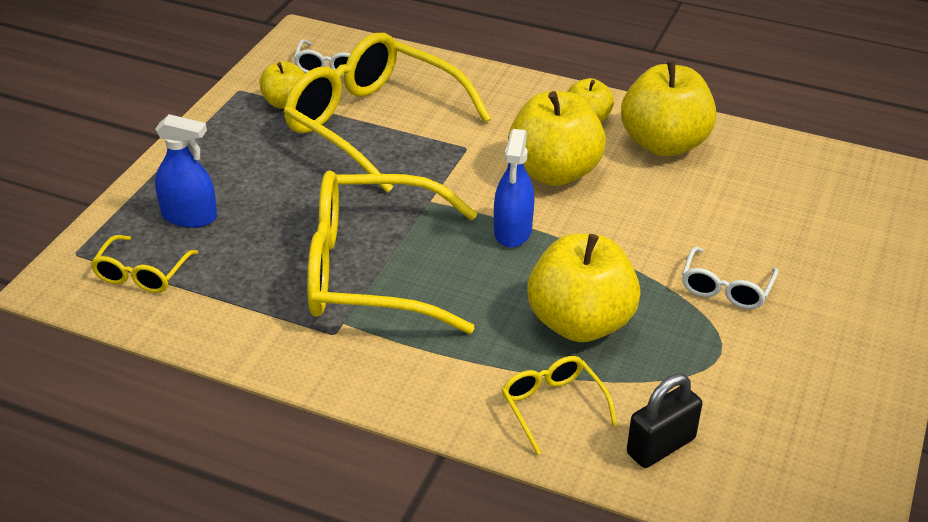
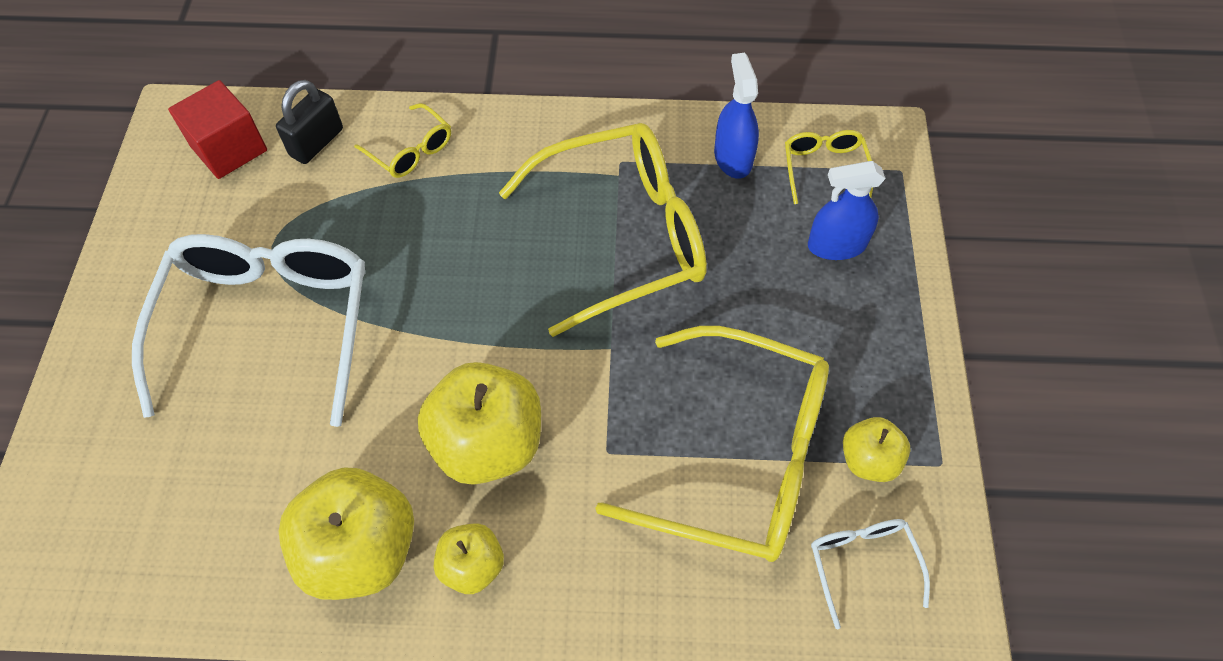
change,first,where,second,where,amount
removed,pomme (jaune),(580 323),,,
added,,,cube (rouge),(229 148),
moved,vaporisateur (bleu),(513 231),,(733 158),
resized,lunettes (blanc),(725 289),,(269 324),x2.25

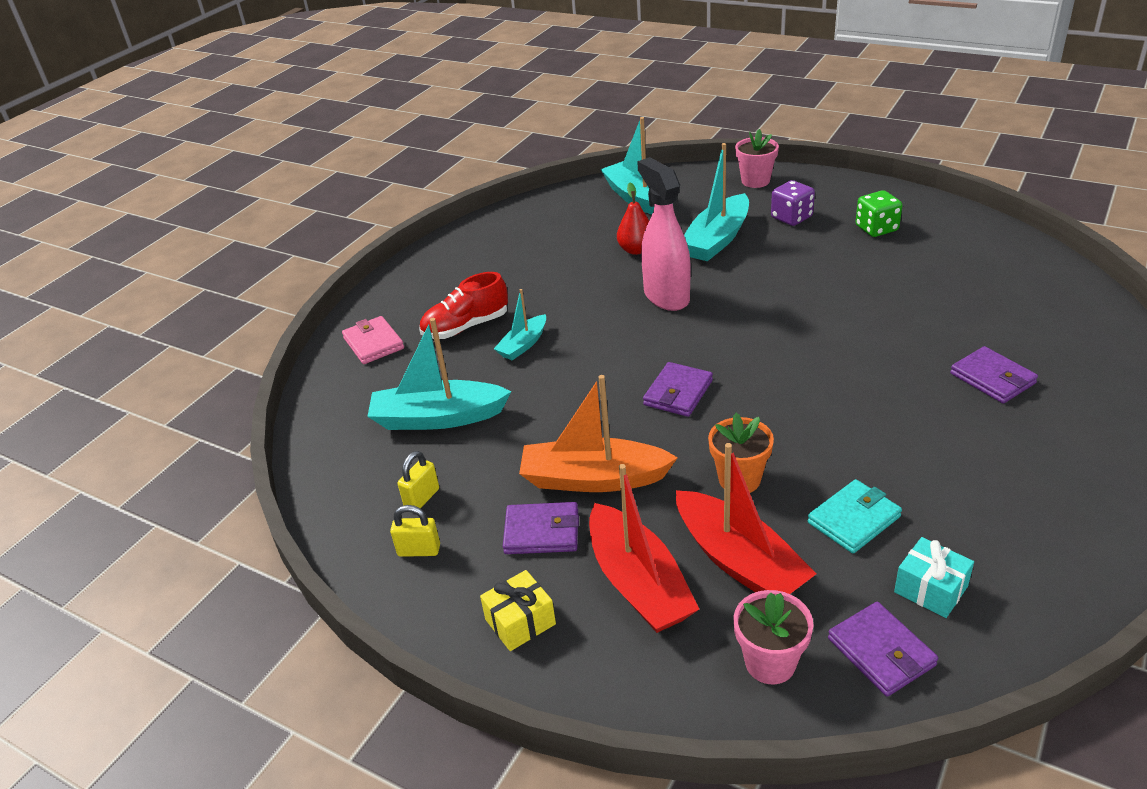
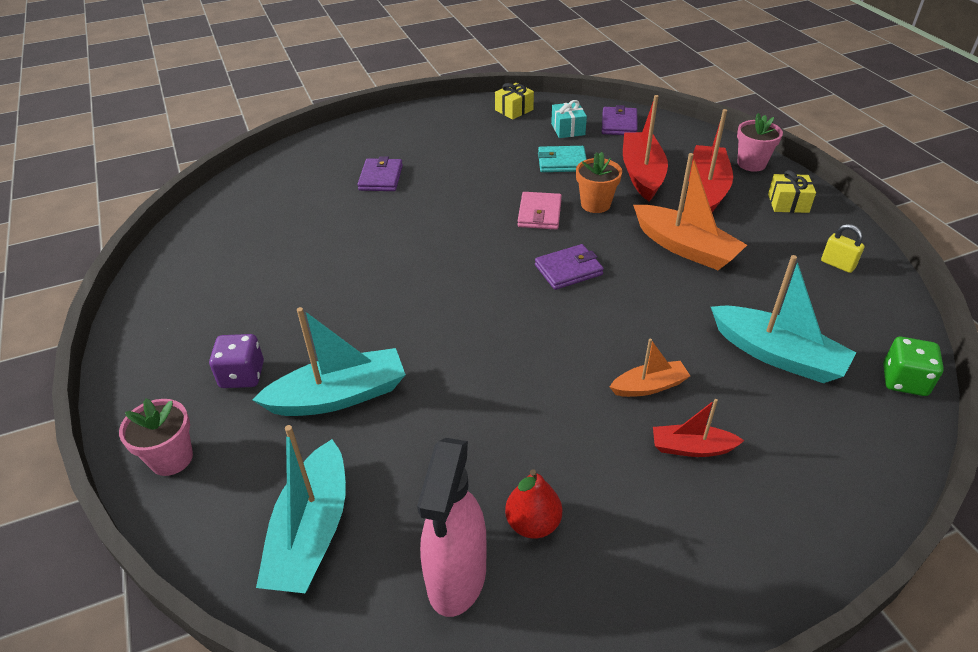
change,first,where,second,where,amount
removed,cadenas (jaune),(422 498),,,
removed,portefeuille (violet),(542 532),,,
added,,,cadeau (jaune),(514 110),
moved,portefeuille (rose),(373 343),,(539 214),
moved,poire (rouge),(636 250),,(533 523),
moved,vaporisateur (rose),(666 296),,(456 578),
moved,pot de fleurs (rose),(770 663),,(751 164),
moved,dé (vert),(876 228),,(904 380),
replaced,chaussure (rouge),(466 327),bateau (rouge),(691 448),
recoloured,bateau (turquoise),(523 345),bateau (orange),(649 386),

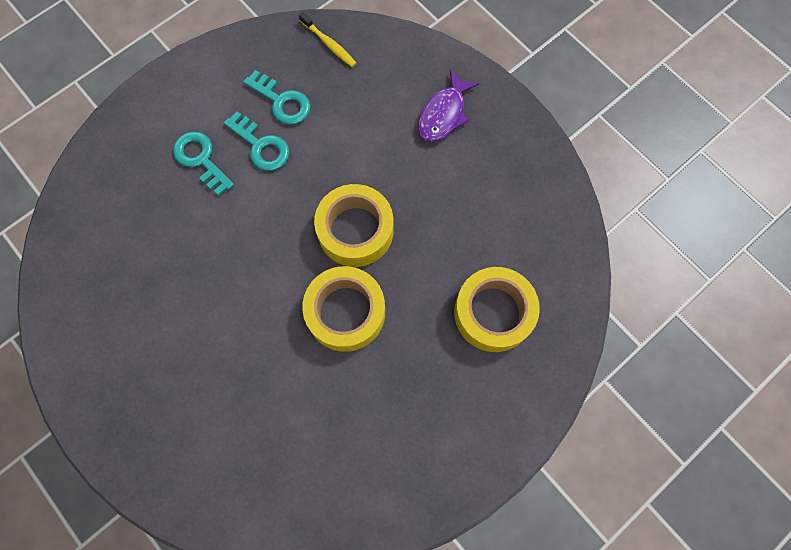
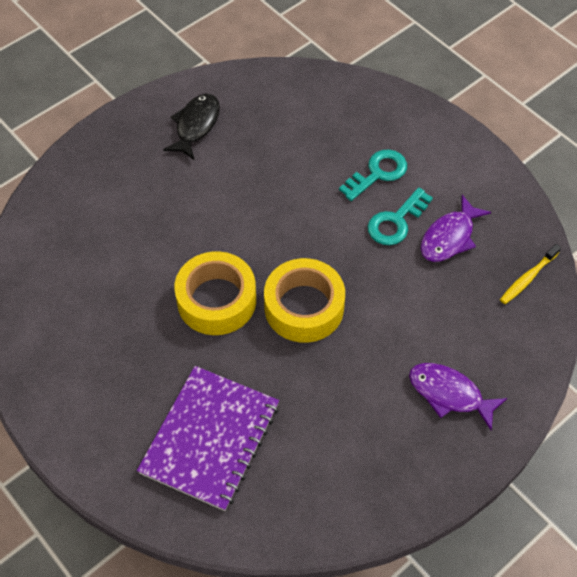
change,first,where,second,where,amount
added,,,poisson (noir),(196 125),
replaced,clé (turquoise),(282 101),poisson (violet),(449 237),
replaced,ruban adhésif (jaune),(493 313),carnet (violet),(210 438),

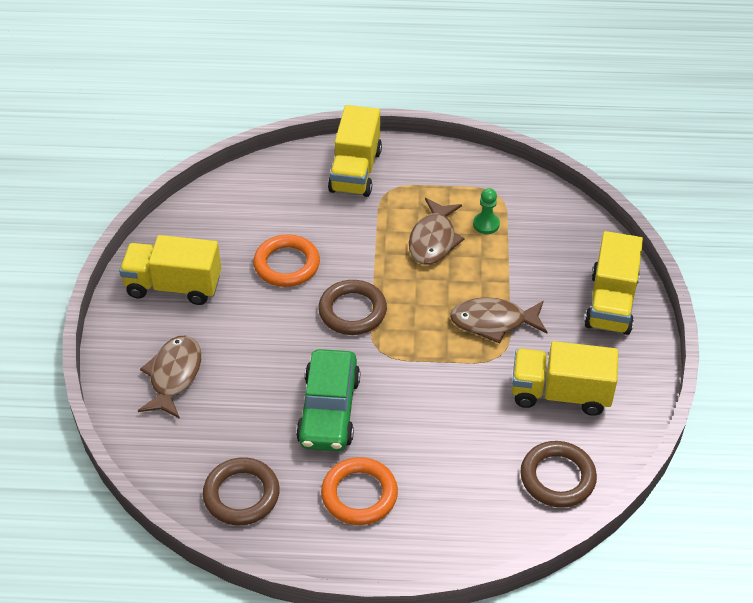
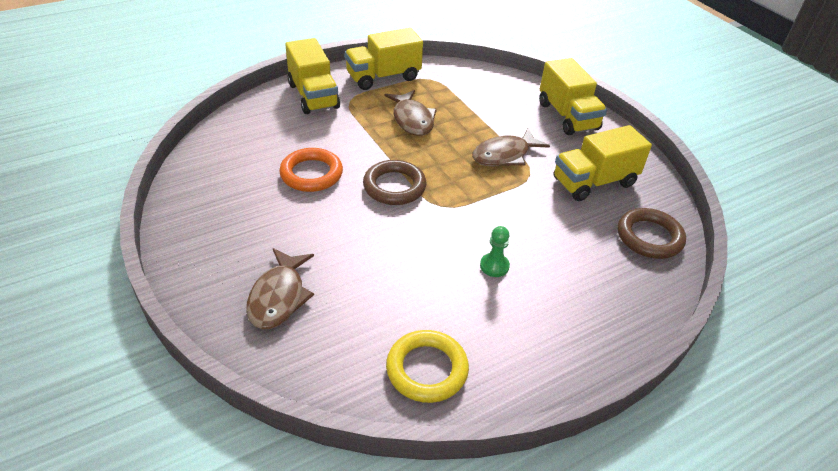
change,first,where,second,where,amount
removed,voiture (vert),(329 410),,,
removed,anneau (orange),(359 494),,,
moved,camion (jaune),(173 286),,(383 77),
moved,pion (vert),(486 224),,(494 266),
recoloured,anneau (marron),(241 495),anneau (jaune),(427 369),
turned,poisson (marron),(174 376),,(279 297),150 degrees counterclockwise

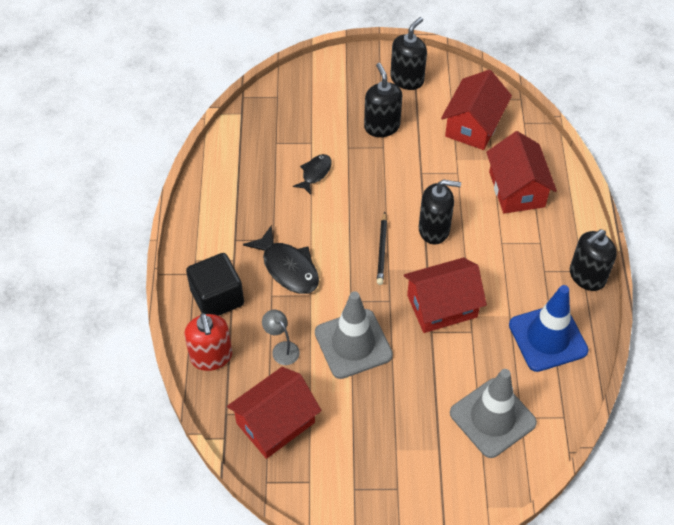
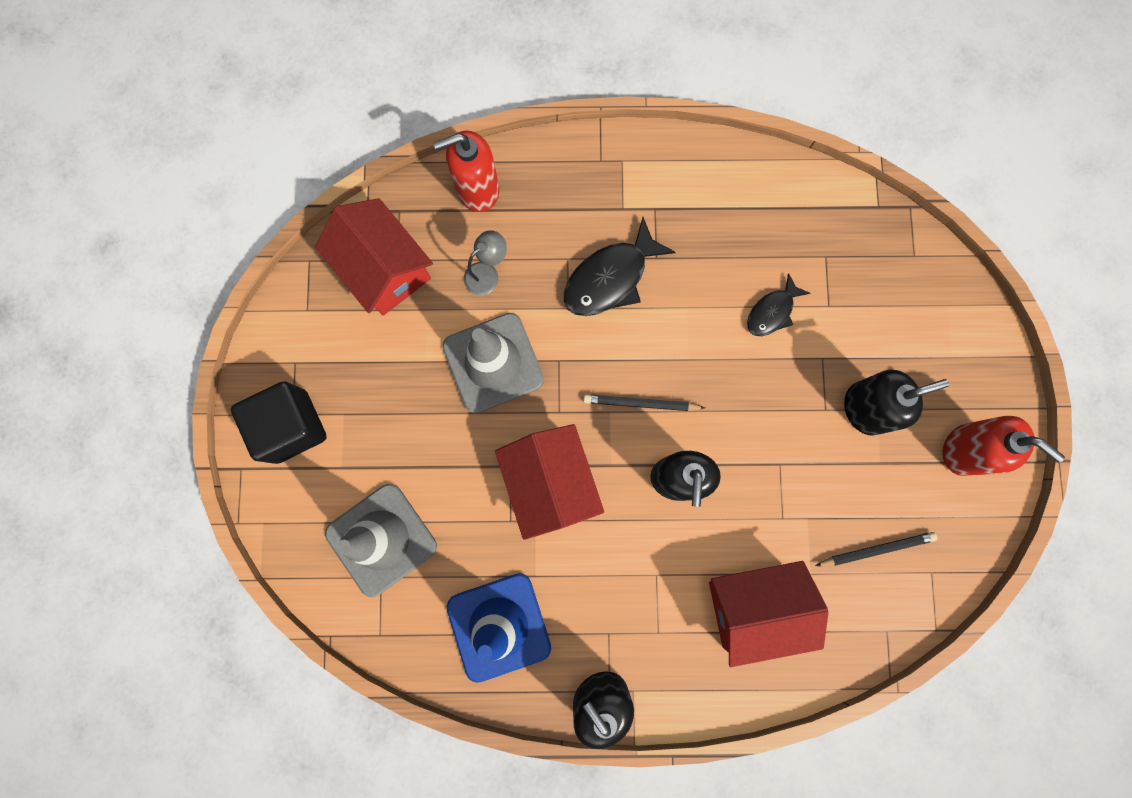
change,first,where,second,where,amount
moved,cube (noir),(217 297),,(292 426),
replaced,maison (rouge),(473 125),crayon (noir),(876 549),
recoloured,distributeur de savon (noir),(407 79),distributeur de savon (rouge),(964 450),
turned,poisson (noir),(315 173),,(772 312),105 degrees clockwise

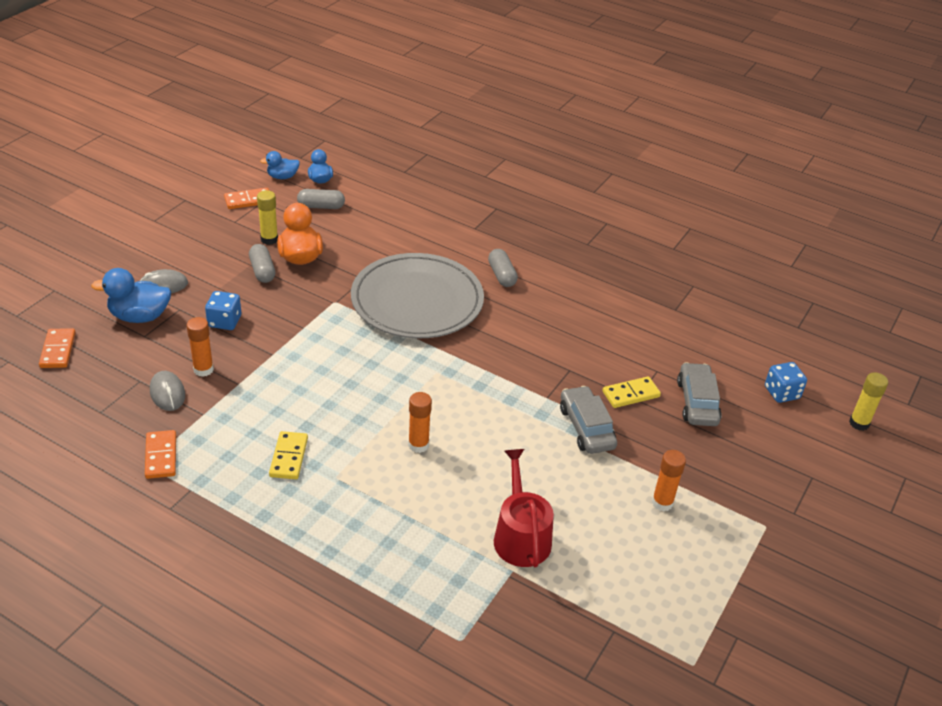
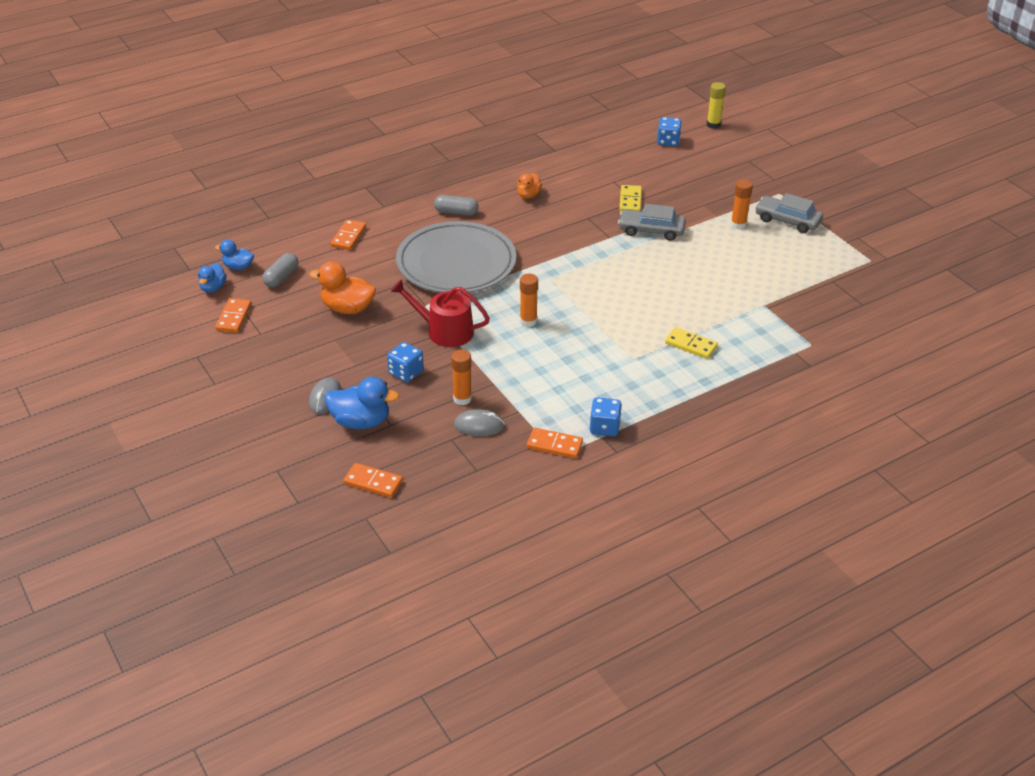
change,first,where,second,where,amount
removed,gélule (gris),(262 271),,,
removed,bâton de colle (jaune),(269 239),,,
added,,,domino (orange),(348 236),
added,,,canard (orange),(528 195),
added,,,dé (bleu),(604 427),
moved,domino (jaune),(288 457),,(691 345),
moved,bâton de colle (orange),(418 445),,(528 321),
moved,arrosoir (rouge),(520 536),,(444 331),
moved,voiture (gris),(697 402),,(787 221),
turned,canard (bleu),(139 316),,(361 422),105 degrees counterclockwise

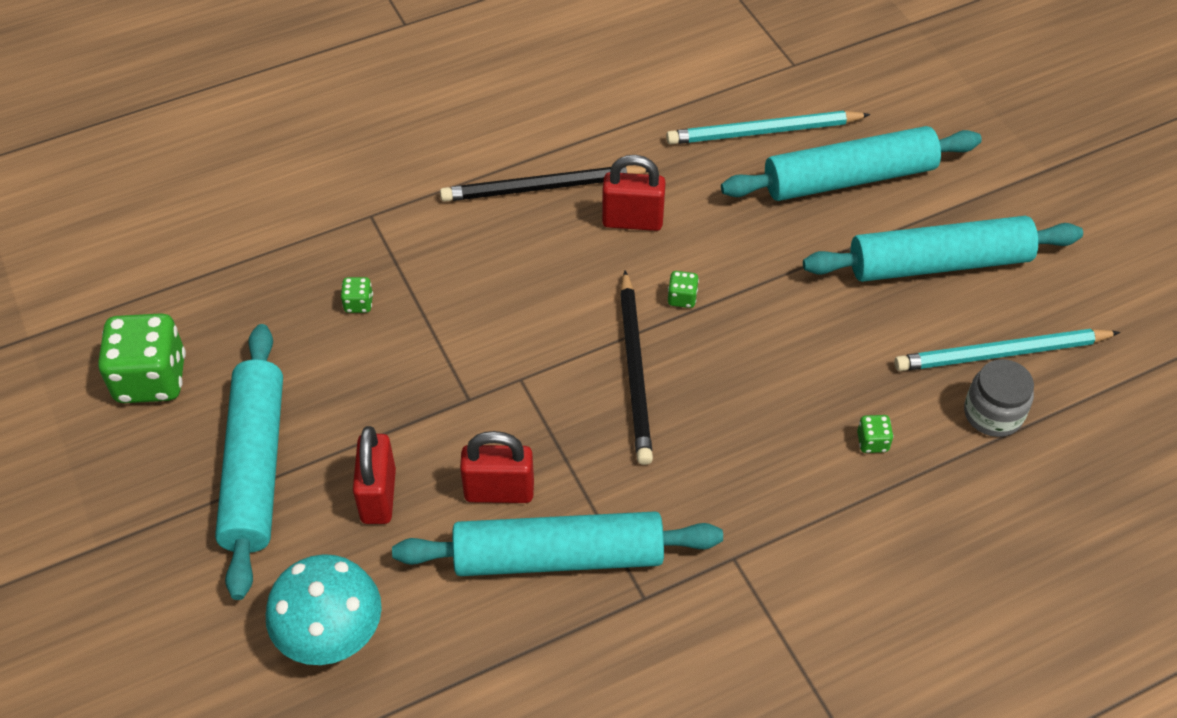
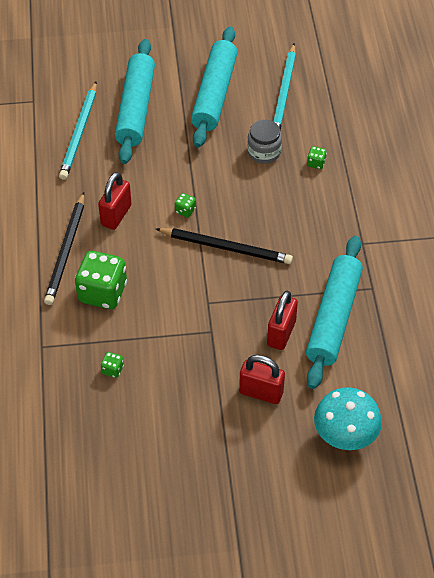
change,first,where,second,where,amount
removed,rouleau à pâtisserie (turquoise),(255 467),,,
moved,dé (vert),(151 379),,(102 292),
moved,bocal (gris),(993 413),,(264 152),

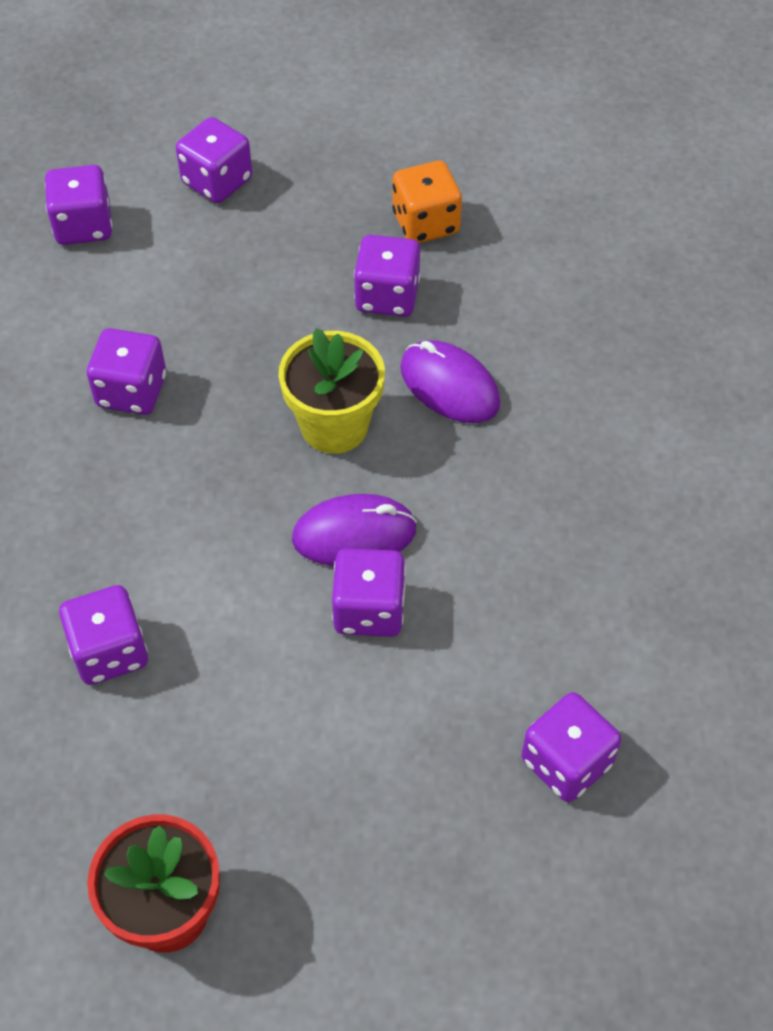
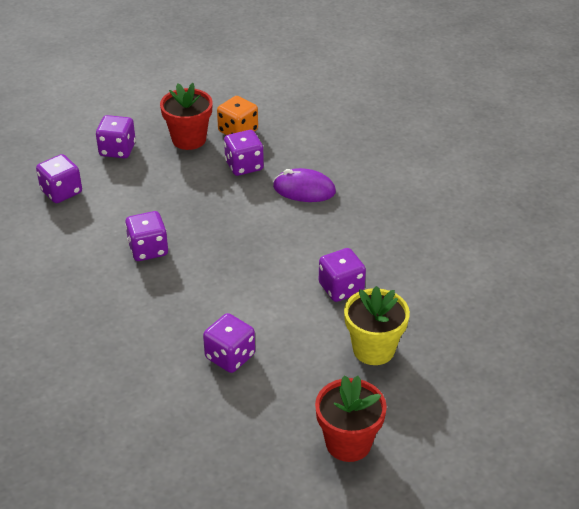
change,first,where,second,where,amount
removed,souris (violet),(354 534),,,
removed,dé (violet),(566 762),,,
added,,,pot de fleurs (rouge),(189 139),
moved,pot de fleurs (jaune),(334 426),,(373 349),

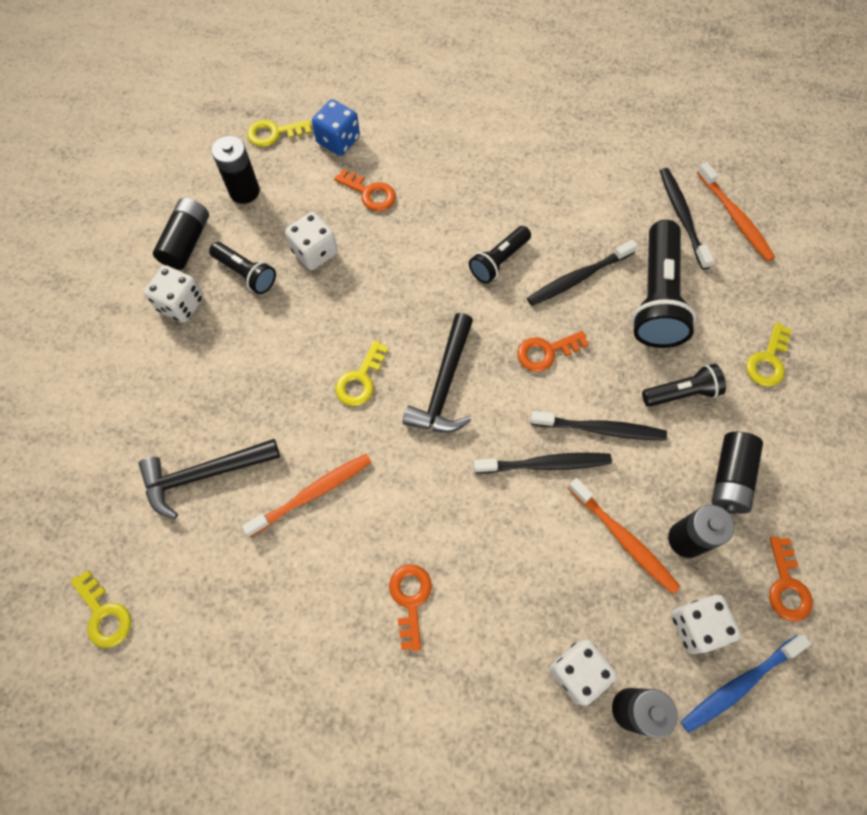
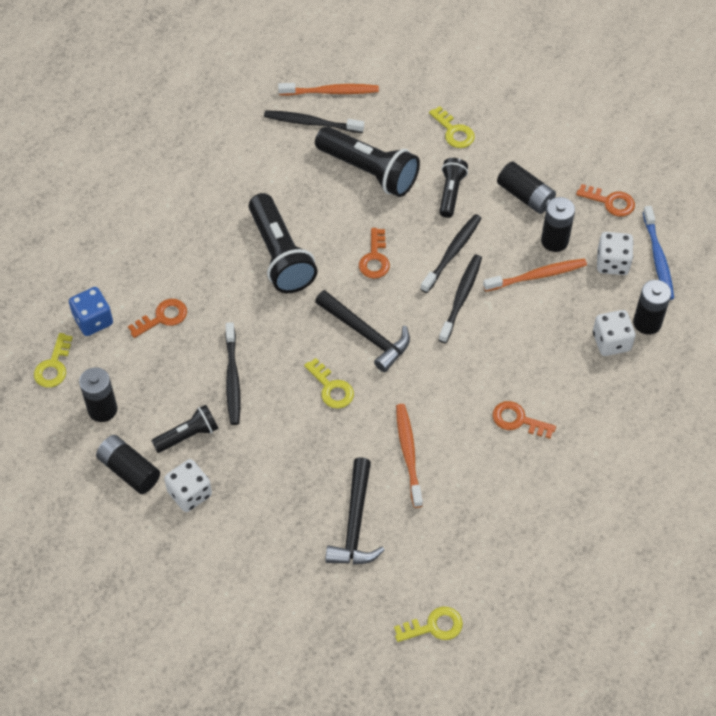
change,first,where,second,where,amount
removed,dé (blanc),(314 252),,,
moved,brosse à dents (noir),(578 278),,(232 379),
resized,lampe de poche (noir),(498 261),,(280 255),x1.79

